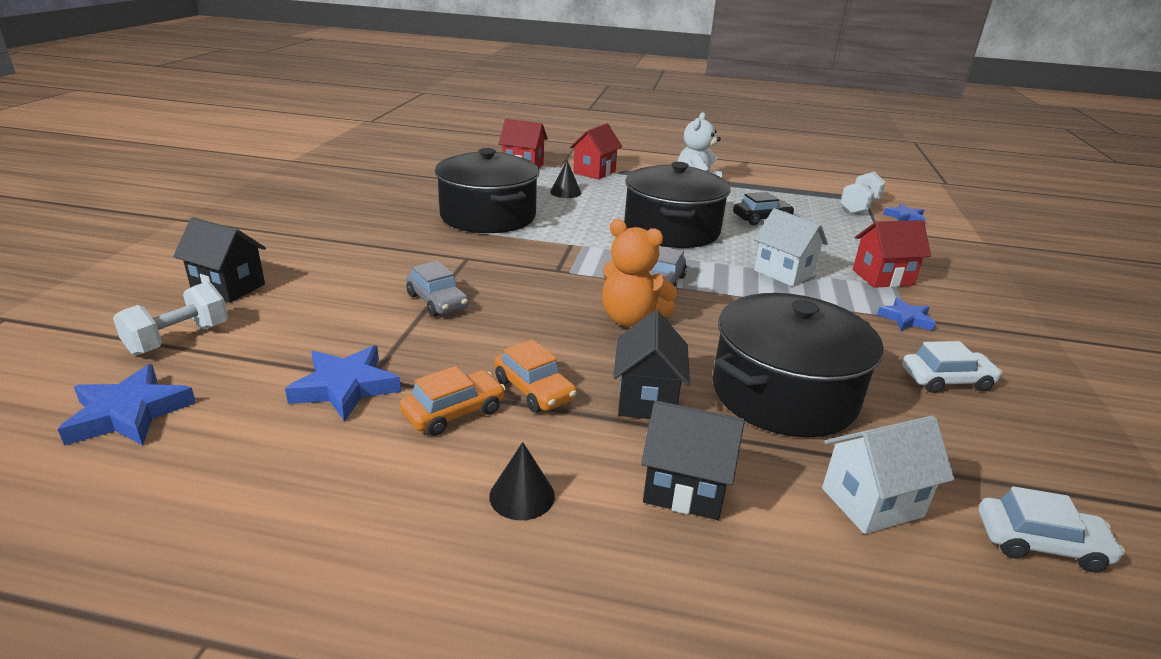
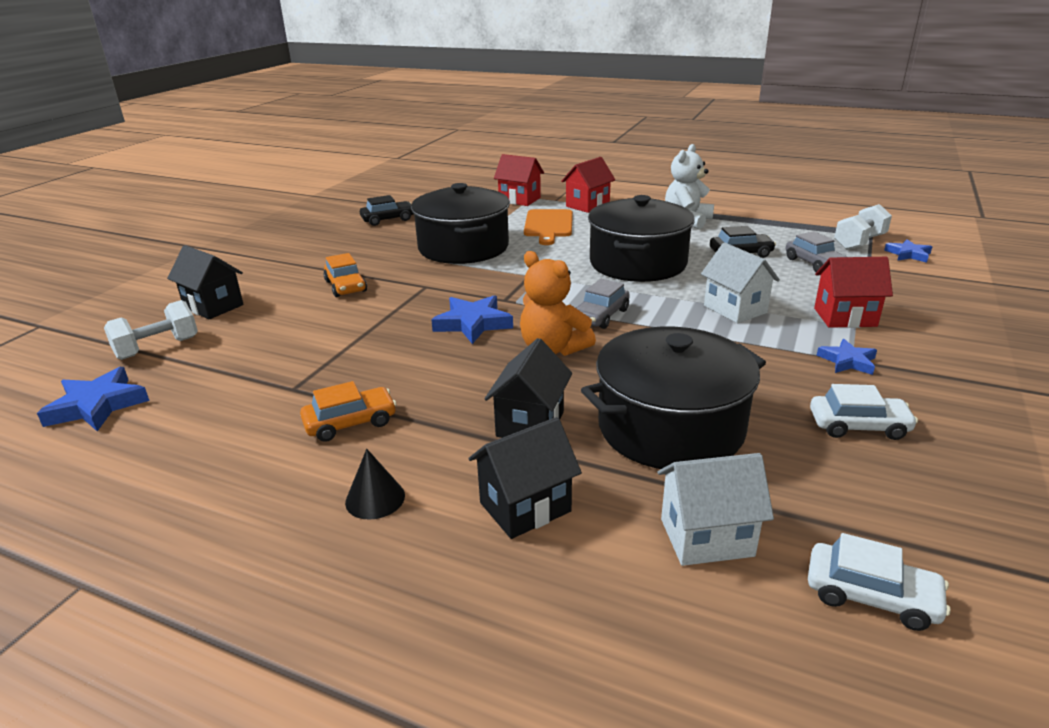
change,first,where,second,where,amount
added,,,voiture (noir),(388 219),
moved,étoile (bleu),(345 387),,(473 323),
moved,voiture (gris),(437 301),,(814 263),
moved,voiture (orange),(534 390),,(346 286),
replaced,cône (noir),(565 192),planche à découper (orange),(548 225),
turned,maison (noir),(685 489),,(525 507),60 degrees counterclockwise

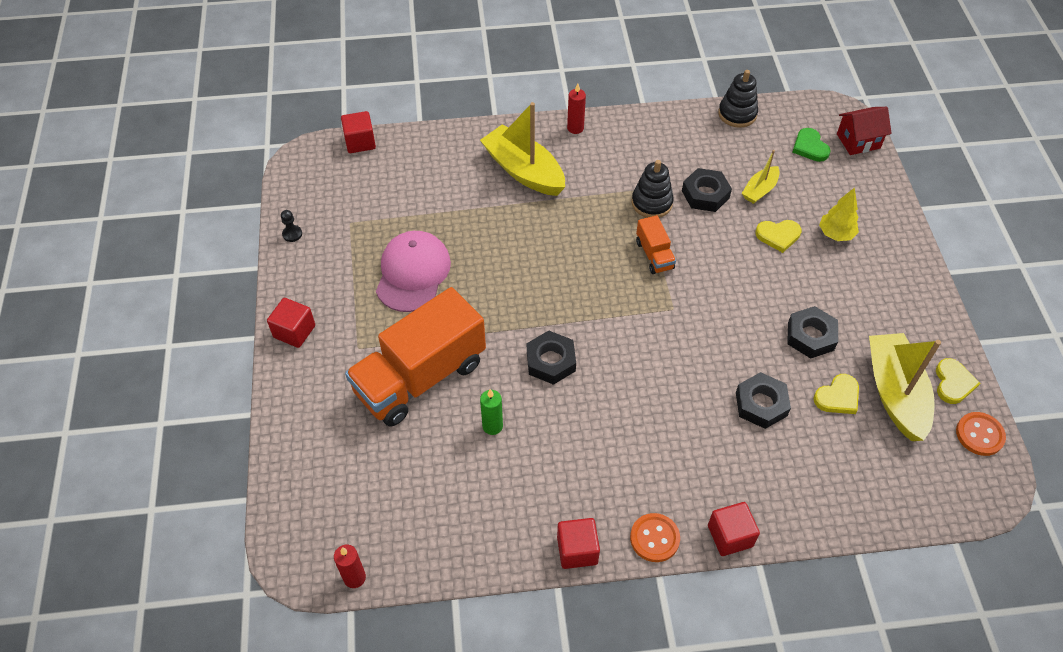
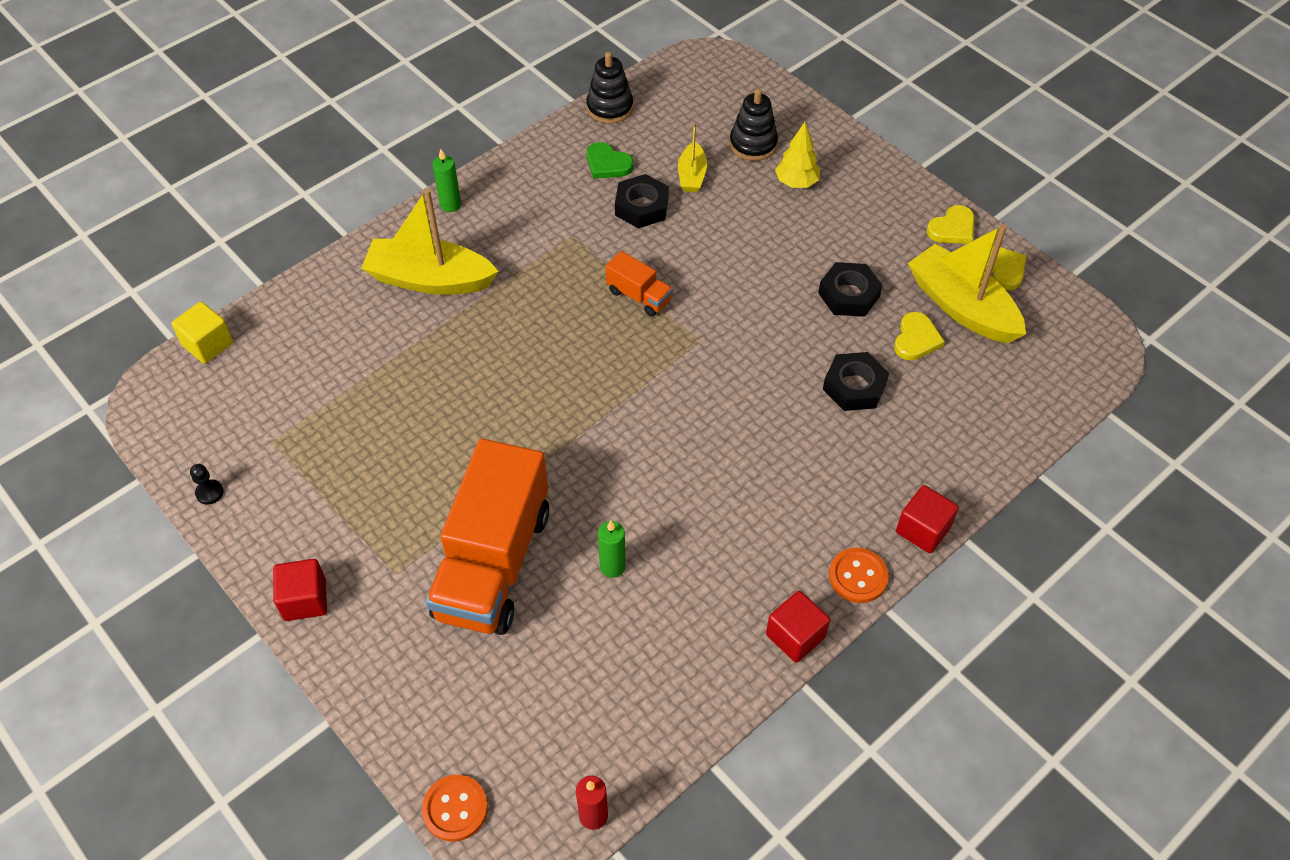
change,first,where,second,where,amount
removed,casquette (rose),(413 273),,,
removed,écrou (noir),(550 361),,,
removed,maison (rouge),(858 141),,,
moved,jouet à empiler (noir),(651 203),,(753 144),
moved,cœur (jaune),(778 236),,(952 228),
moved,cœur (vert),(810 147),,(607 164),
moved,bouton (orange),(979 435),,(455 809),
recoloured,cube (rouge),(360 142),cube (jaune),(208 344),
recoloured,bougie (rouge),(575 128),bougie (vert),(450 205),

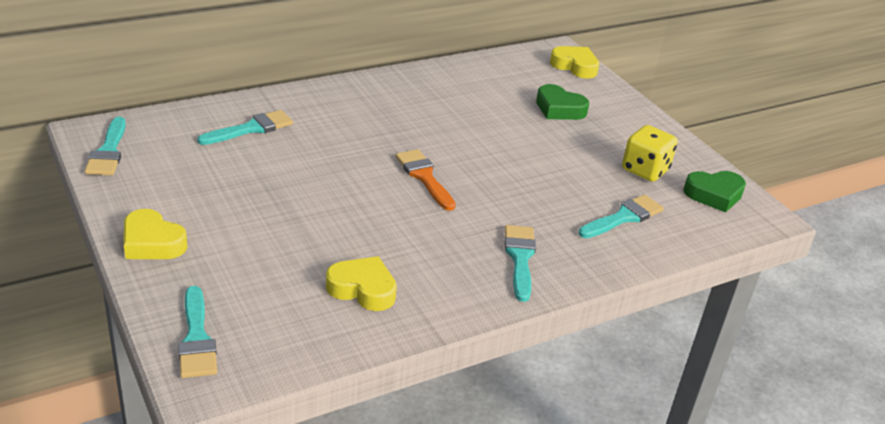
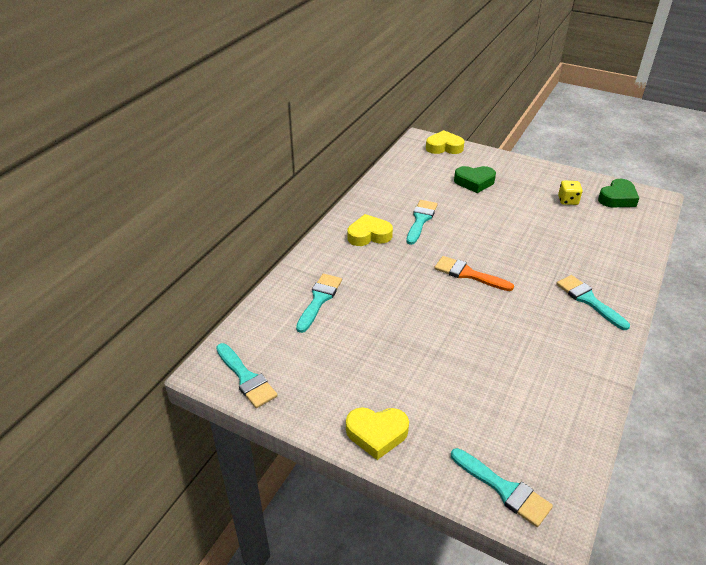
change,first,where,second,where,amount
moved,cœur (jaune),(362 289),,(369 235),
moved,pinceau (turquoise),(623 217),,(421 220),
resized,dé (jaune),(645 170),,(568 200),x0.66

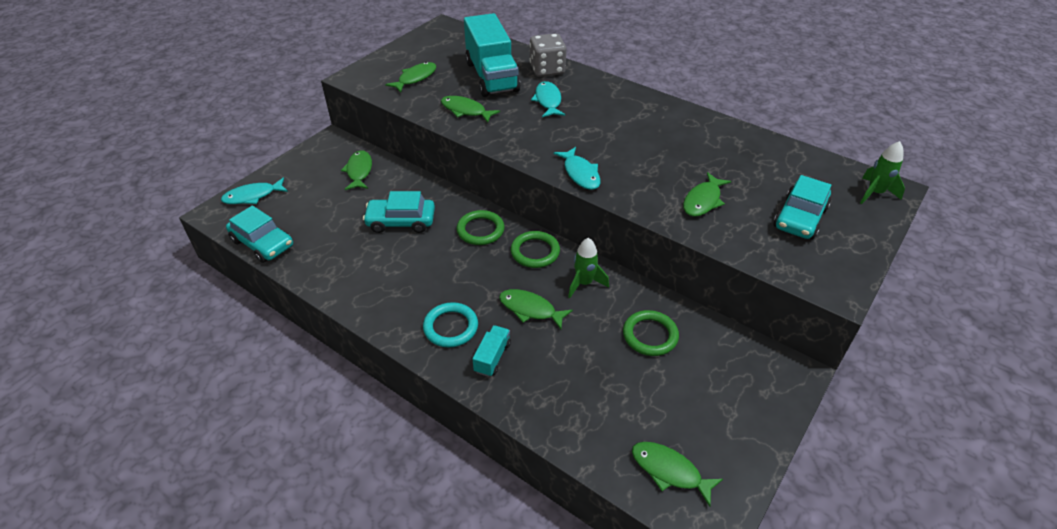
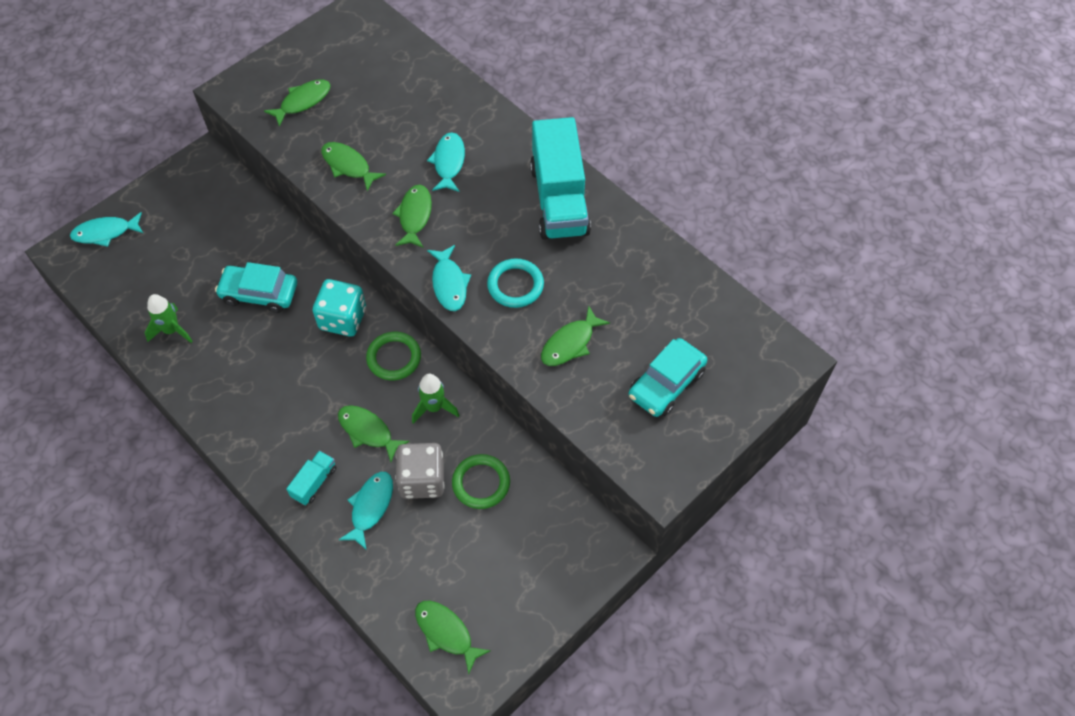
change,first,where,second,where,amount
removed,voiture (turquoise),(262 243),,,
added,,,poisson (turquoise),(370 507),
moved,poisson (vert),(359 171),,(414 216),
moved,anneau (turquoise),(451 327),,(515 285),
moved,camion (turquoise),(491 76),,(559 199),
moved,dé (gris),(547 70),,(422 480),
moved,fusée (vert),(874 193),,(172 330),
replaced,anneau (vert),(480 230),dé (turquoise),(343 319),

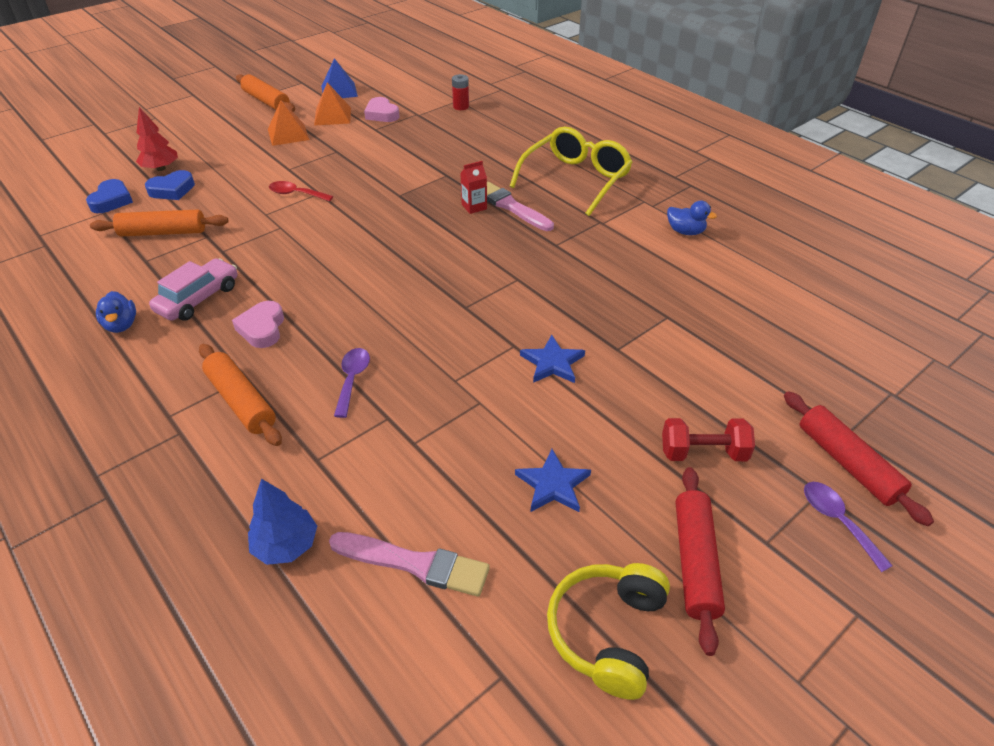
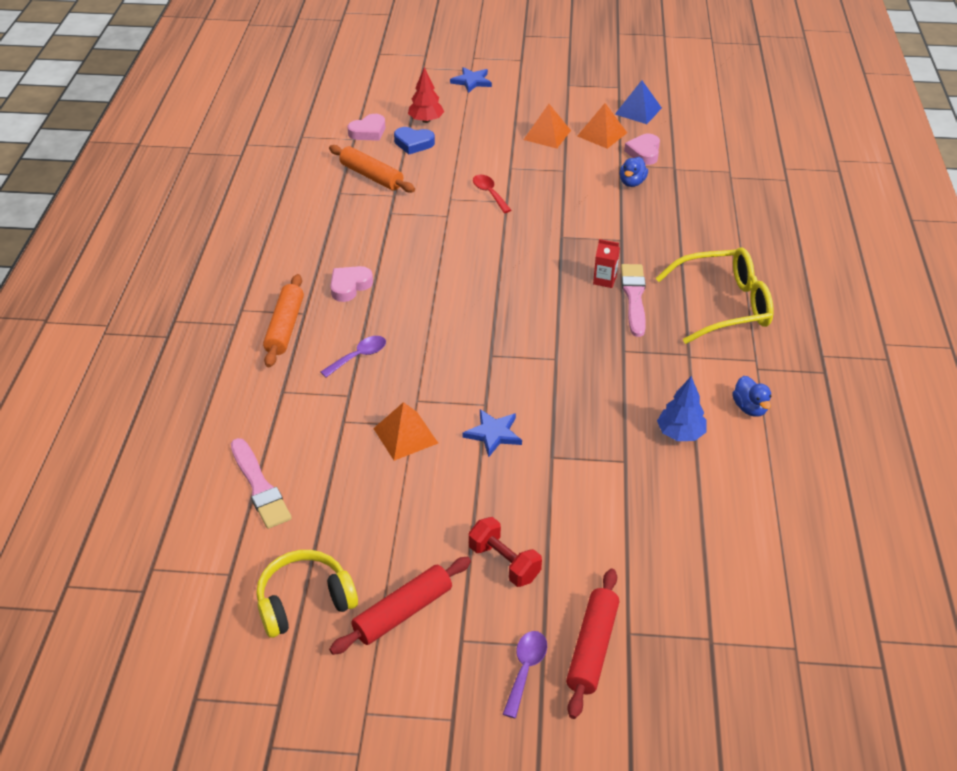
change,first,where,second,where,amount
removed,voiture (rose),(198 298),,,
removed,rouleau à pâtisserie (orange),(266 101),,,
removed,pile (rouge),(461 107),,,
added,,,pyramide (orange),(405 435),
moved,canard (bleu),(121 325),,(632 182),
moved,arbre (bleu),(286 545),,(680 433),
moved,étoile (bleu),(553 484),,(471 81),
recoloured,cœur (bleu),(112 200),cœur (rose),(368 132),

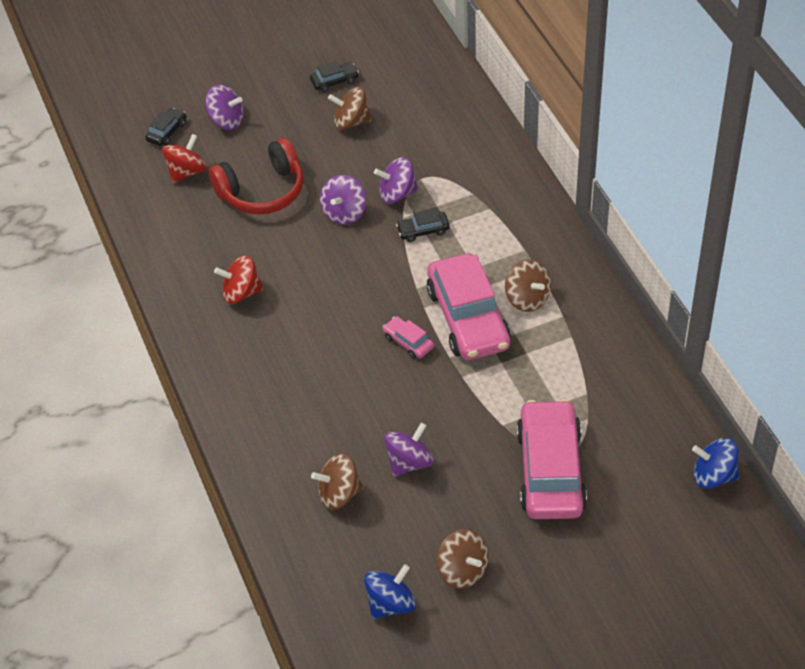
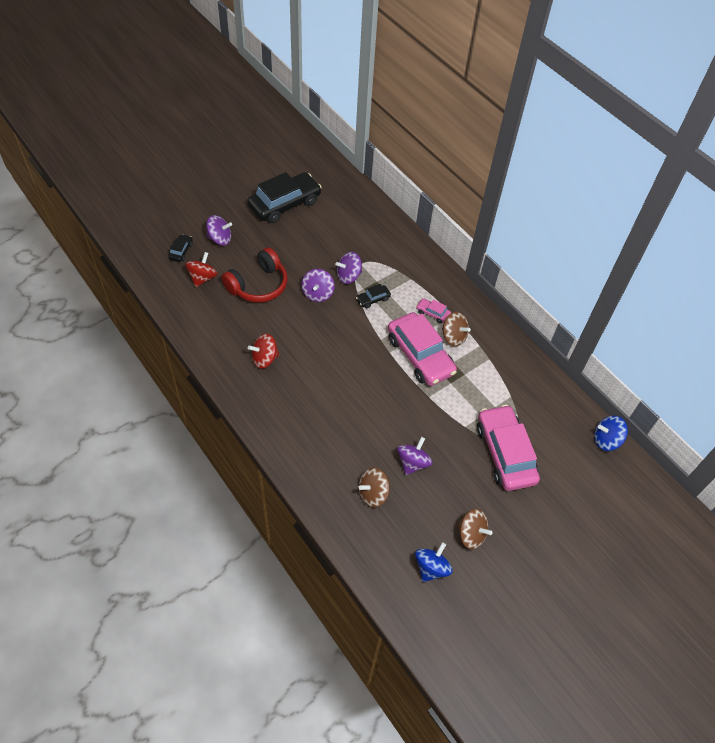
change,first,where,second,where,amount
removed,toupie (marron),(351 122),,,
moved,voiture (rose),(408 342),,(433 313),
resized,voiture (noir),(334 81),,(285 204),x2.31

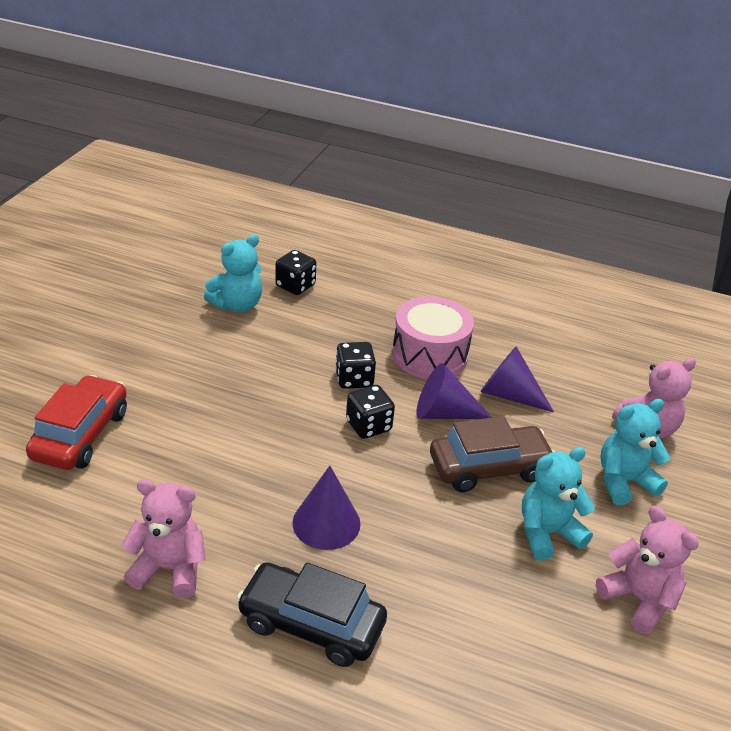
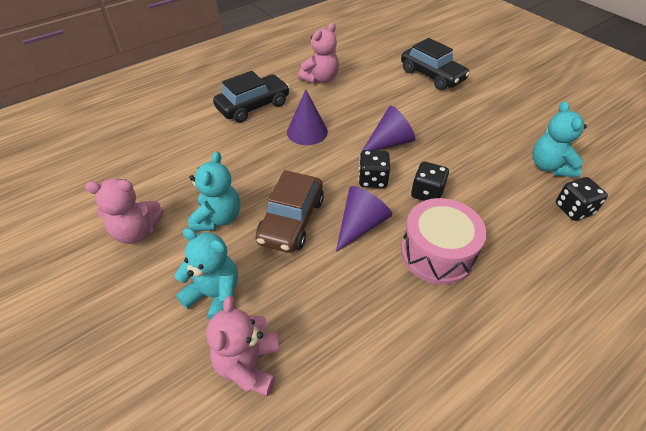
change,first,where,second,where,amount
moved,cône (violet),(508 395),,(389 142),
recoloured,voiture (rouge),(81 434),voiture (noir),(432 75),
turned,ours en peluche (turquoise),(624 481),,(215 295),75 degrees counterclockwise

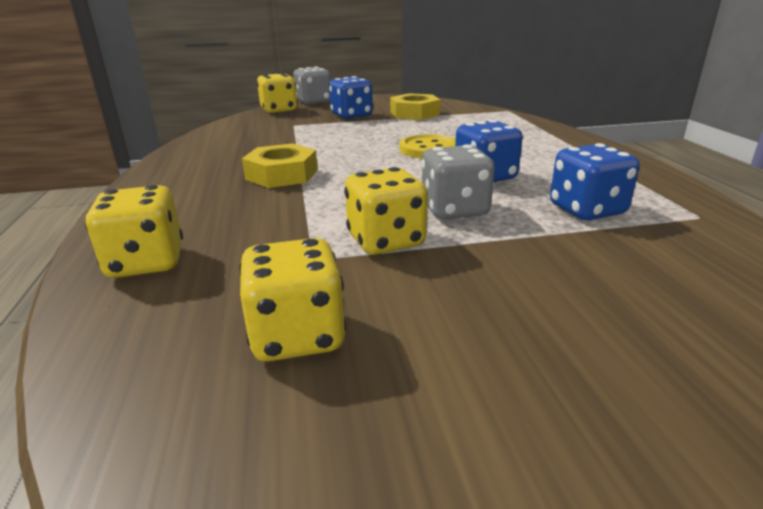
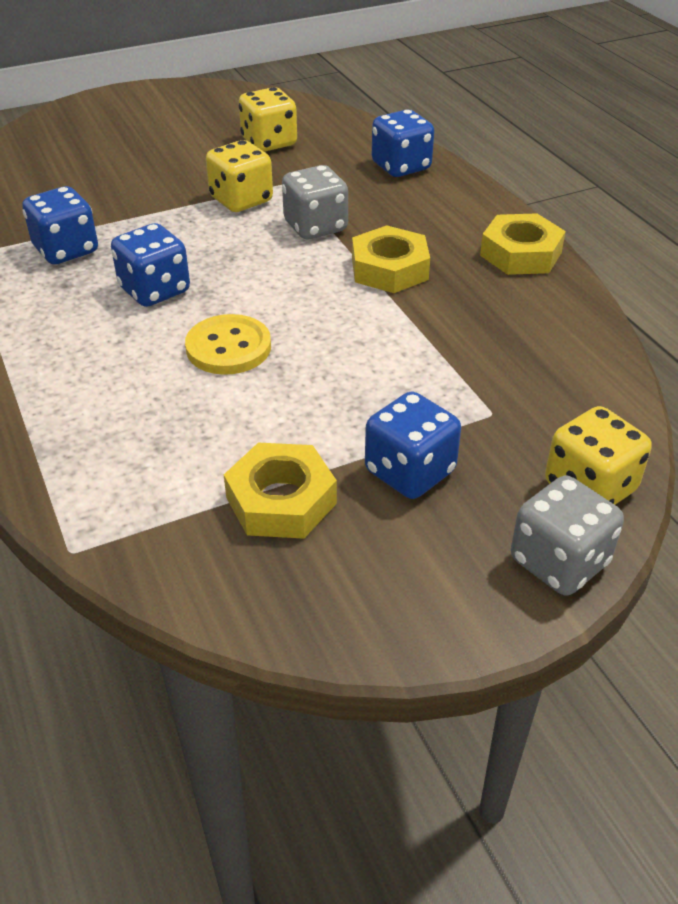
change,first,where,second,where,amount
added,,,écrou (jaune),(521 254),
moved,dé (gris),(454 210),,(315 227),
recoloured,dé (jaune),(146 263),dé (bleu),(401 167),

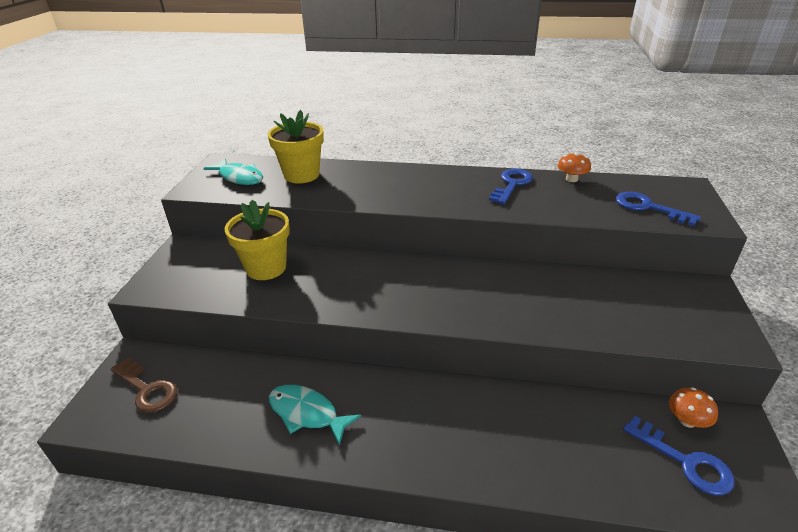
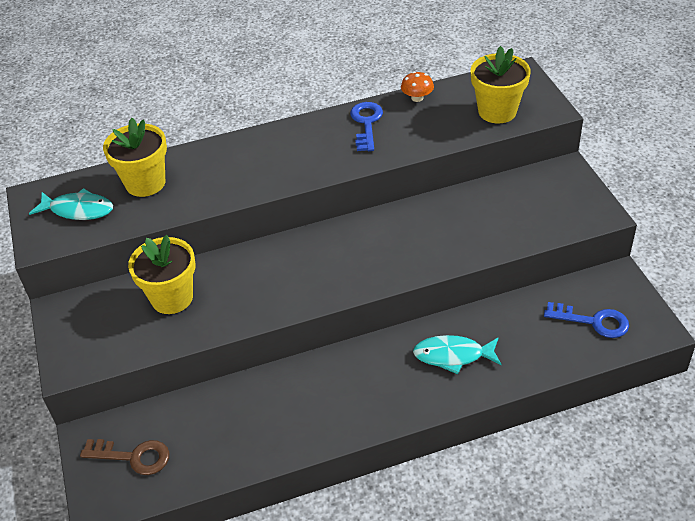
change,first,where,second,where,amount
removed,champignon (orange),(687 420),,,
moved,poisson (turquoise),(307 413),,(453 355),
replaced,clé (bleu),(648 208),pot de fleurs (jaune),(497 111),

